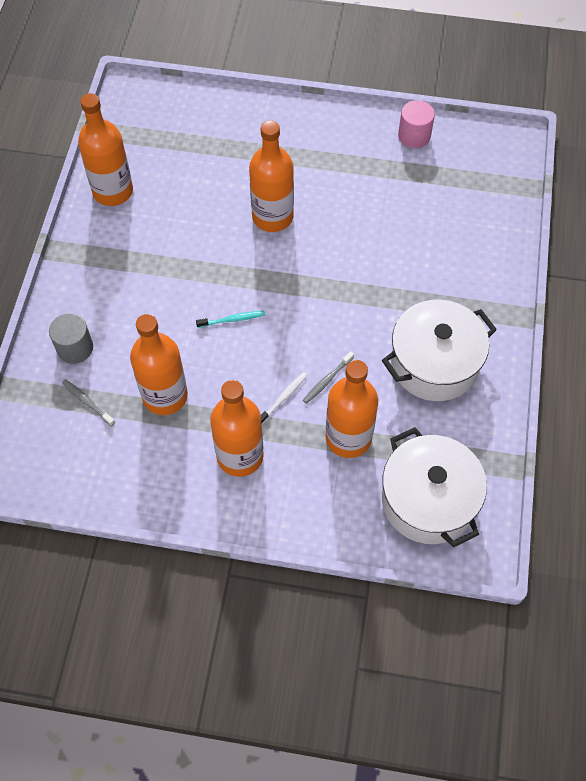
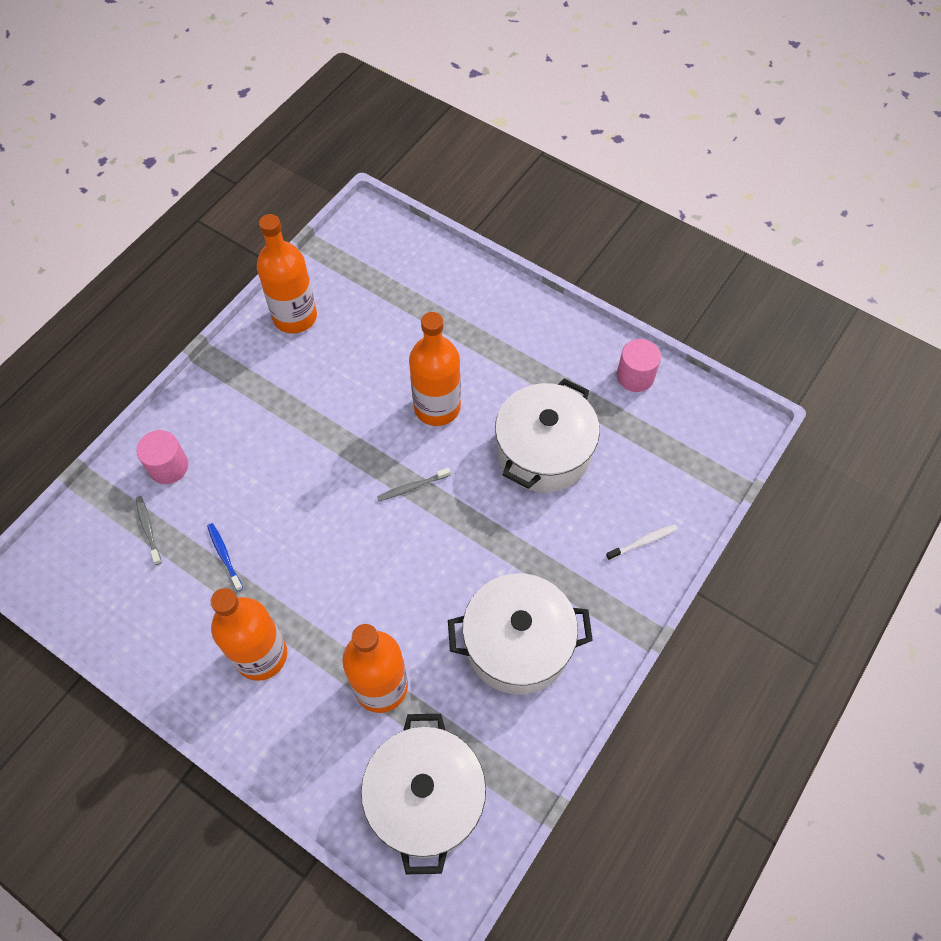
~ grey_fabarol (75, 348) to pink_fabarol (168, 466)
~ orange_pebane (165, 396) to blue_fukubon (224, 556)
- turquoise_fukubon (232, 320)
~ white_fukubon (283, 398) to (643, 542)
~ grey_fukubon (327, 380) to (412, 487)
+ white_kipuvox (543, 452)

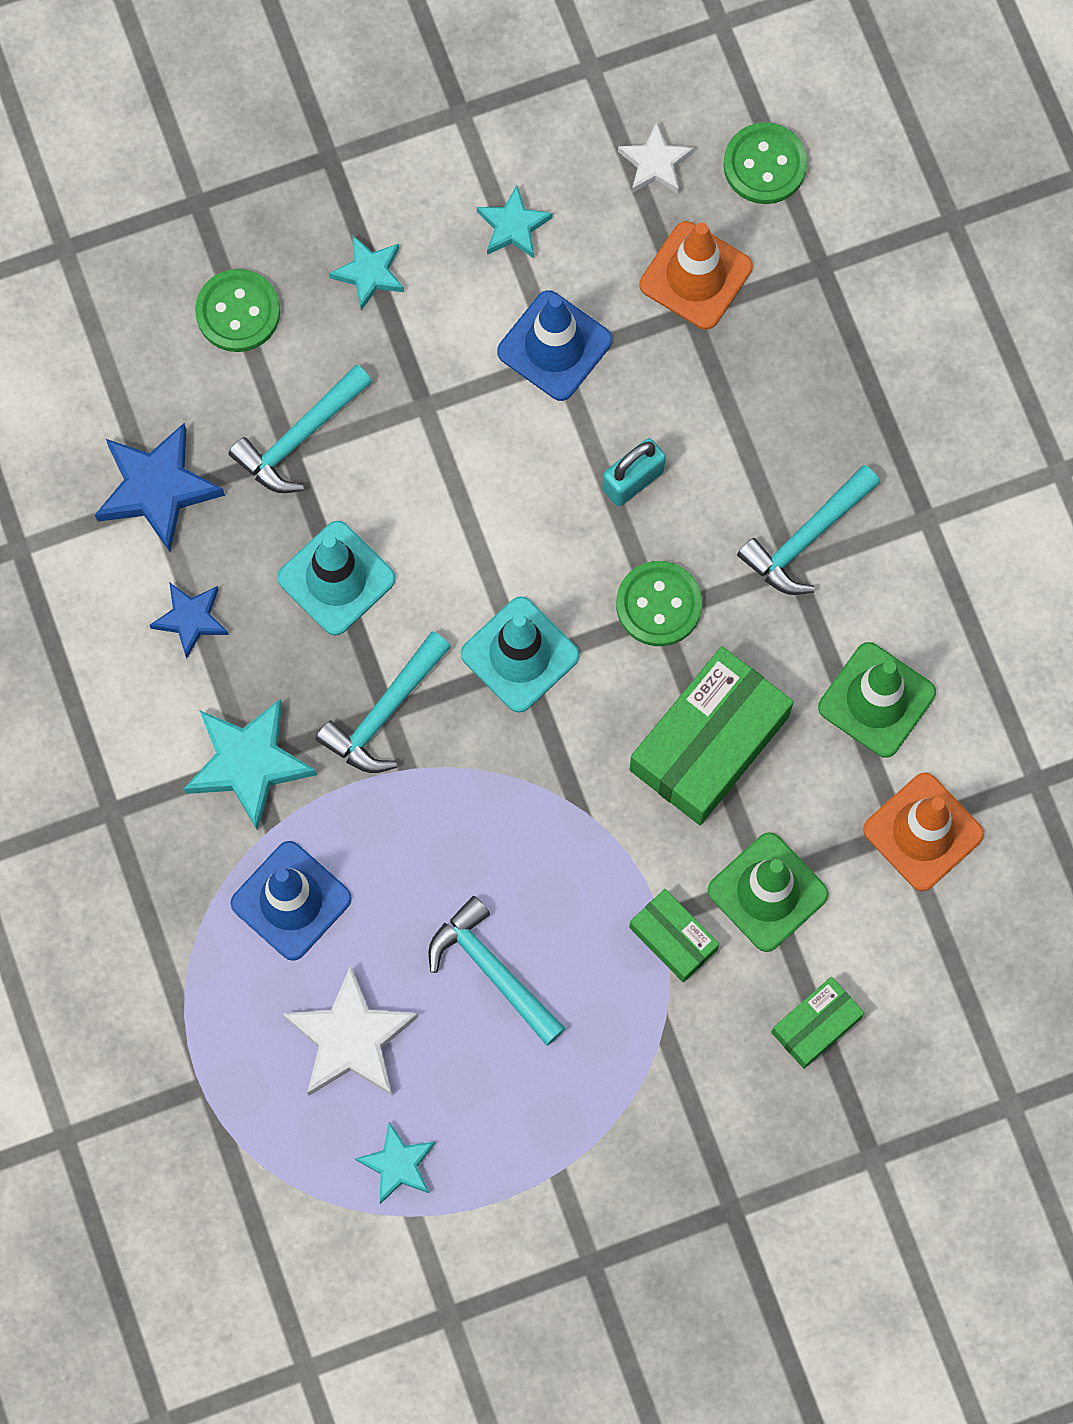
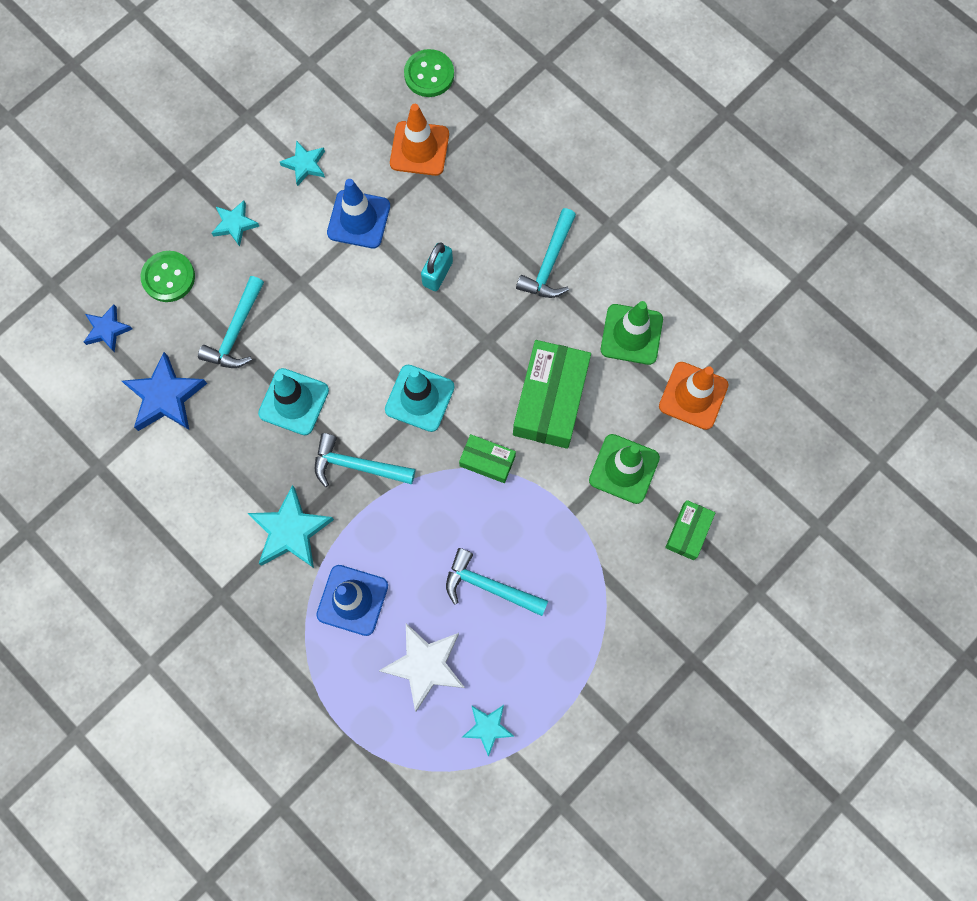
~ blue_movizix (191, 619) to (107, 330)
~ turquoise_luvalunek (384, 712) = (357, 466) 90 degrees clockwise
- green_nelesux (659, 605)
- white_movizix (655, 163)
~ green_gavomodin (673, 938) to (487, 461)

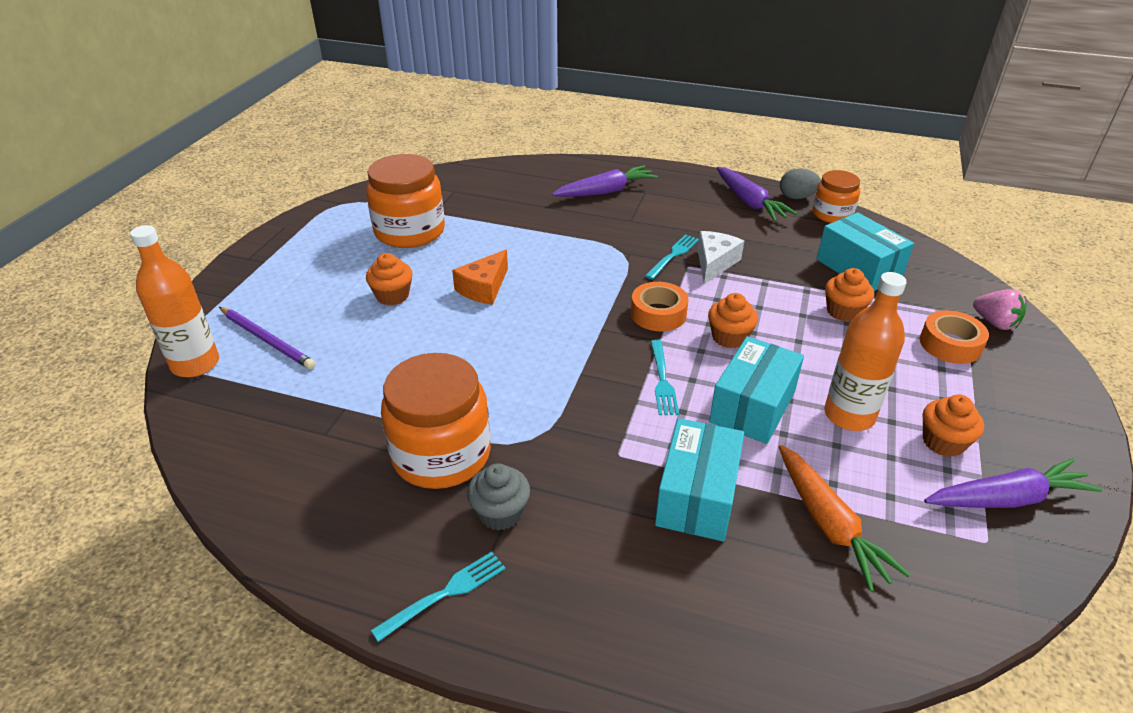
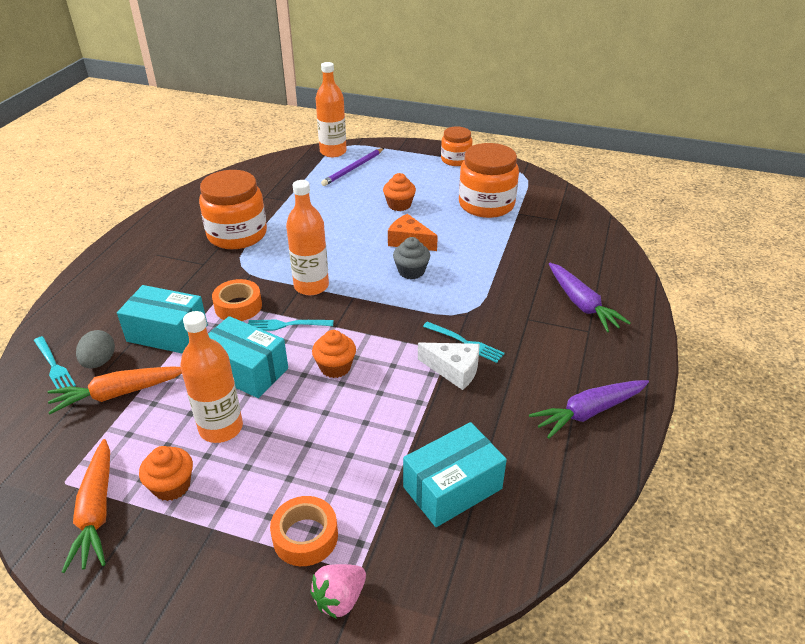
~ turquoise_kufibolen (445, 594) to (54, 366)
~ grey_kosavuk (500, 513) to (411, 271)
~ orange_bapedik (658, 314) to (238, 306)
~ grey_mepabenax (797, 197) to (99, 362)
~ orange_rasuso (832, 214) to (456, 160)
- orange_kosavuk (843, 311)
~ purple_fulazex (1007, 499) to orange_fulazex (96, 511)
+ orange_pebane (311, 286)

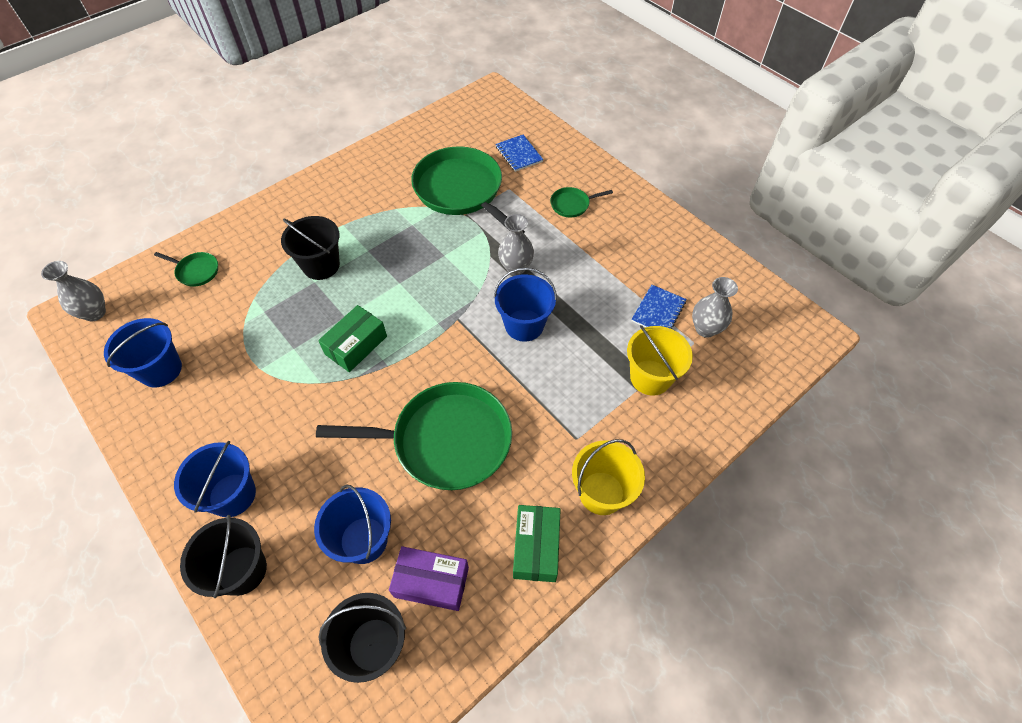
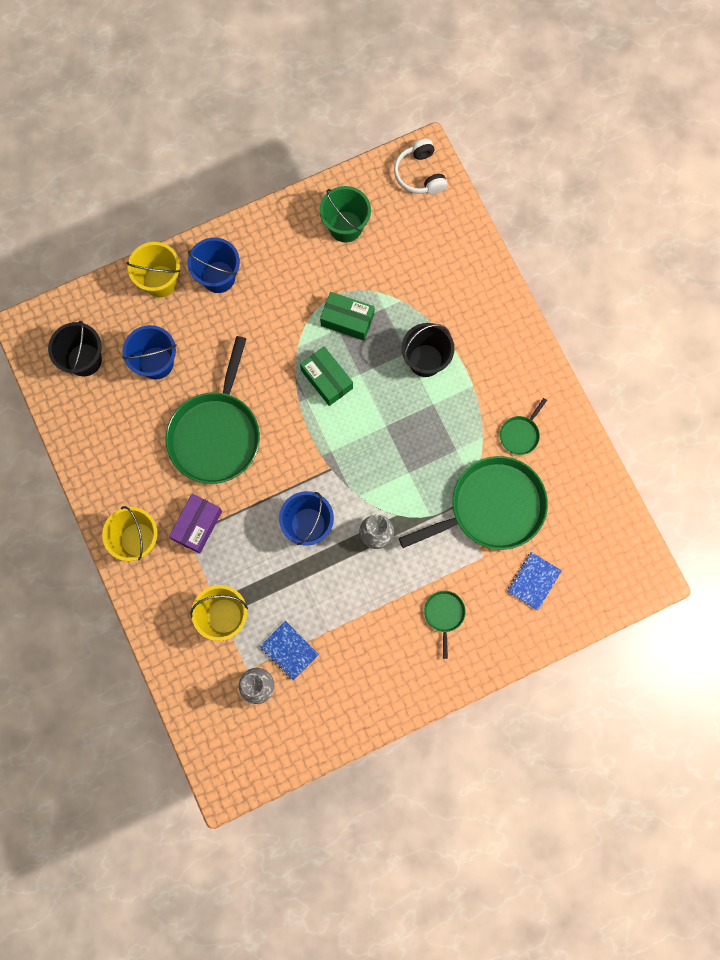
~ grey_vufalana (95, 313) to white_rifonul (420, 174)
~ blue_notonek (160, 369) to green_notonek (345, 226)
~ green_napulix (196, 271) to (520, 434)
~ black_notonek (242, 570) to yellow_notonek (160, 281)
~ purple_gavomodin (431, 582) to (197, 525)
~ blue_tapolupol (519, 154) = (533, 581) 45 degrees counterclockwise
~ green_gavomodin (536, 547) to (347, 320)

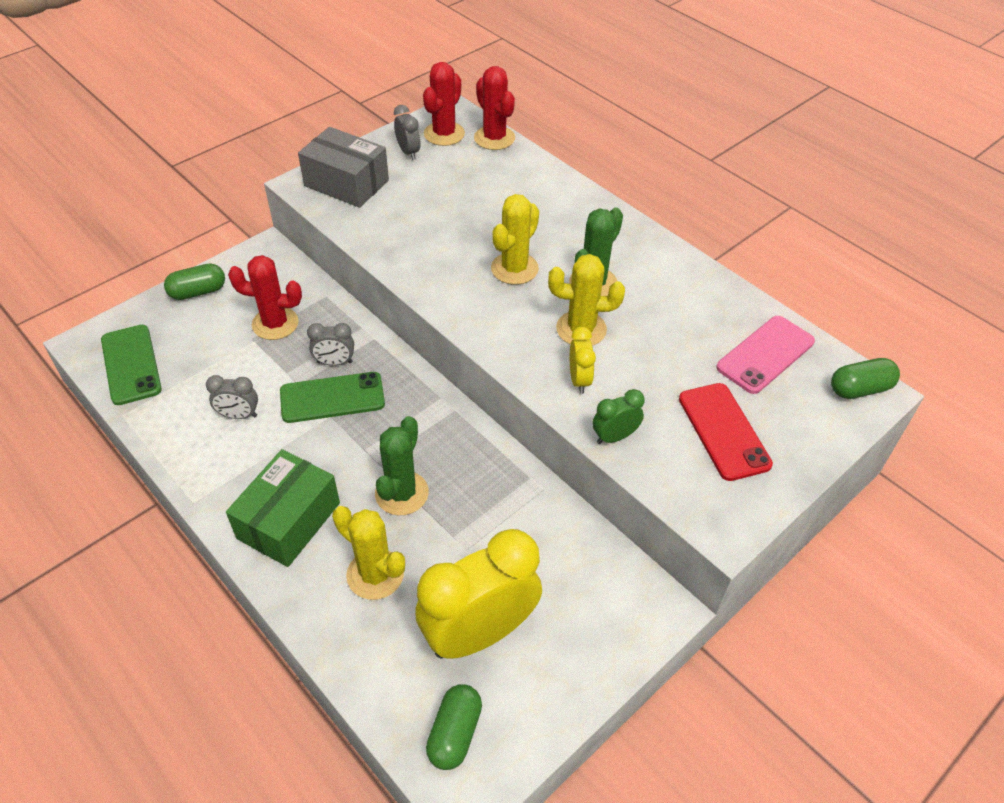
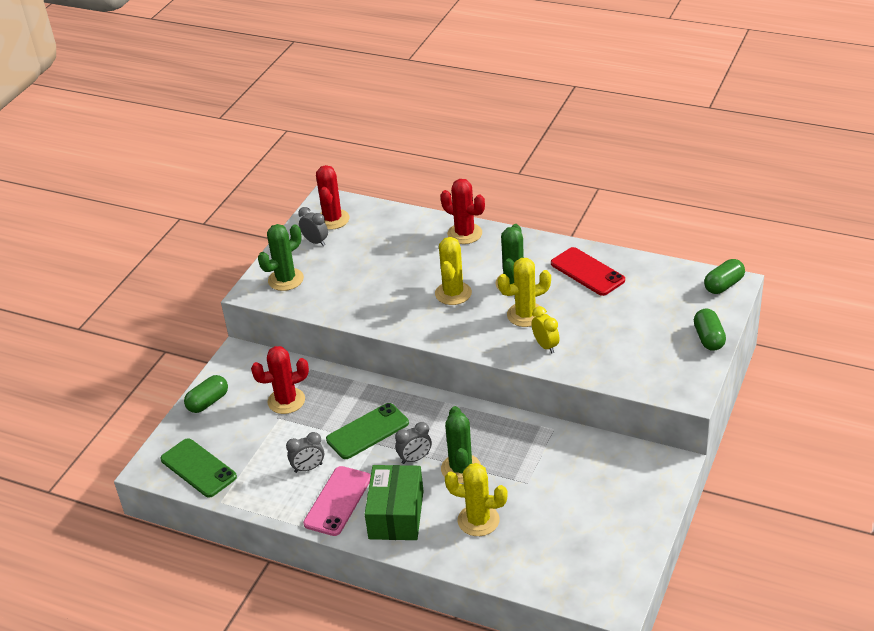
~ grey_gavomodin (346, 183) to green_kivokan (285, 279)
~ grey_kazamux (335, 362) to (415, 458)
- yellow_kazamux (479, 633)
~ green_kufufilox (454, 733) to (708, 338)
~ red_kivokan (494, 138) to (464, 234)
- green_kazamux (614, 437)
~ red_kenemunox (723, 431) to (587, 272)
~ pink_kenemunox (765, 354) to (338, 501)

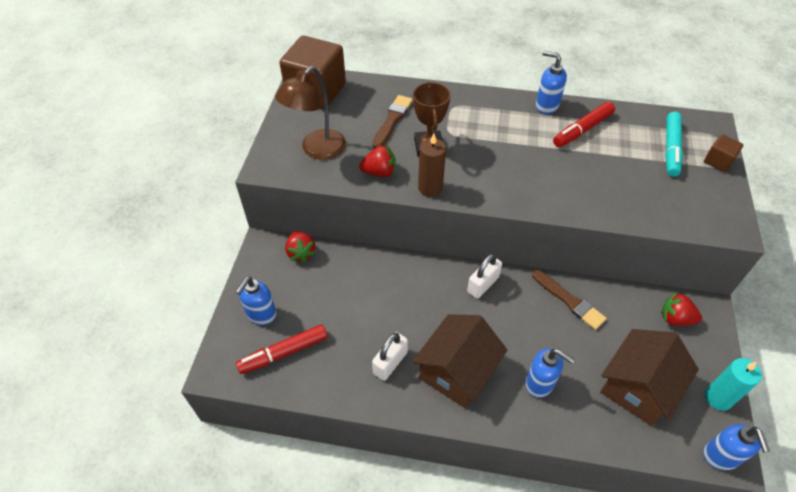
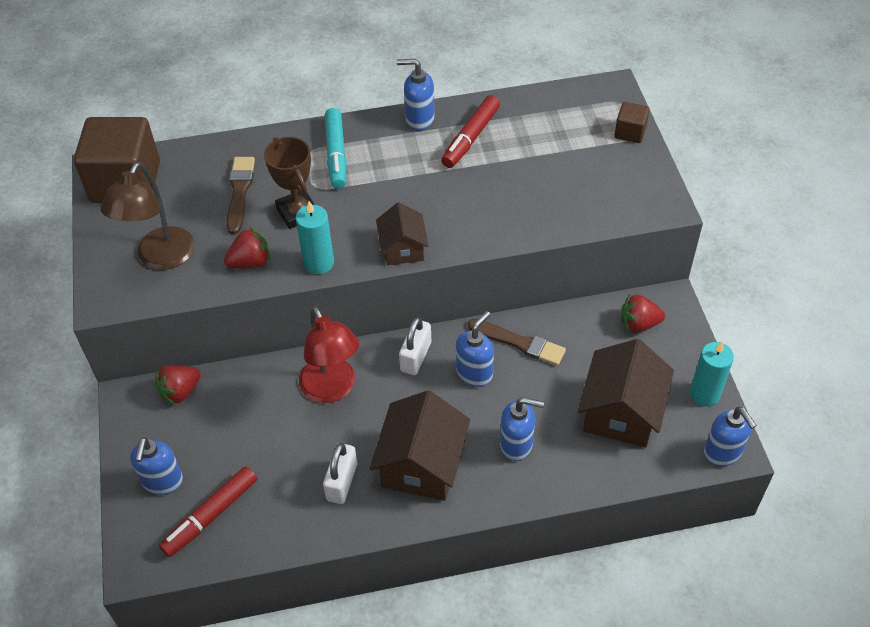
~ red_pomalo (301, 253) = (180, 392) 90 degrees clockwise
~ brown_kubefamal (430, 188) to turquoise_kubefamal (319, 263)
~ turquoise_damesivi (671, 149) to (336, 154)
+ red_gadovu (332, 389)
+ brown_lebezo (403, 248)
+ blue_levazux (474, 373)

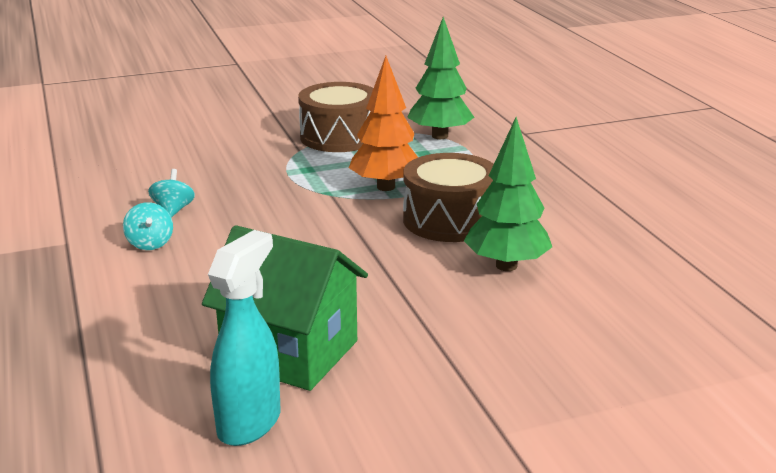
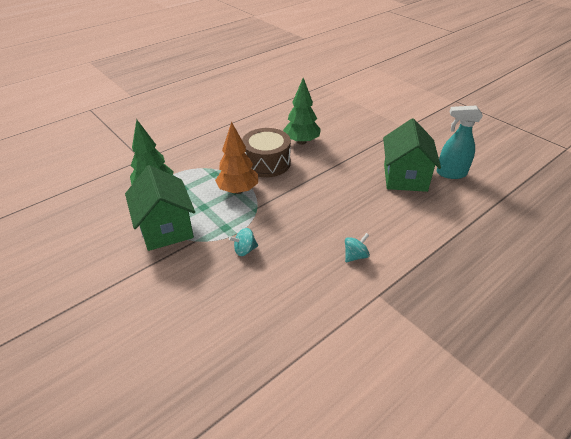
~ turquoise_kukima (173, 210) to (245, 250)
~ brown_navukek (339, 137) to green_lebezo (166, 229)

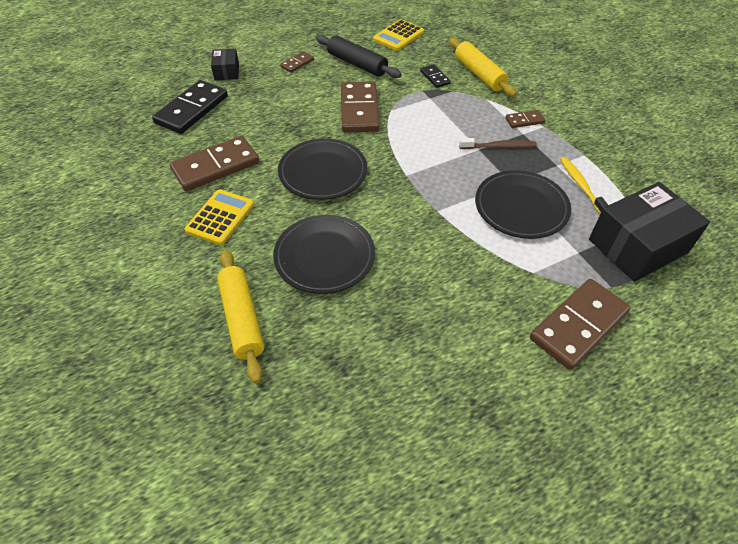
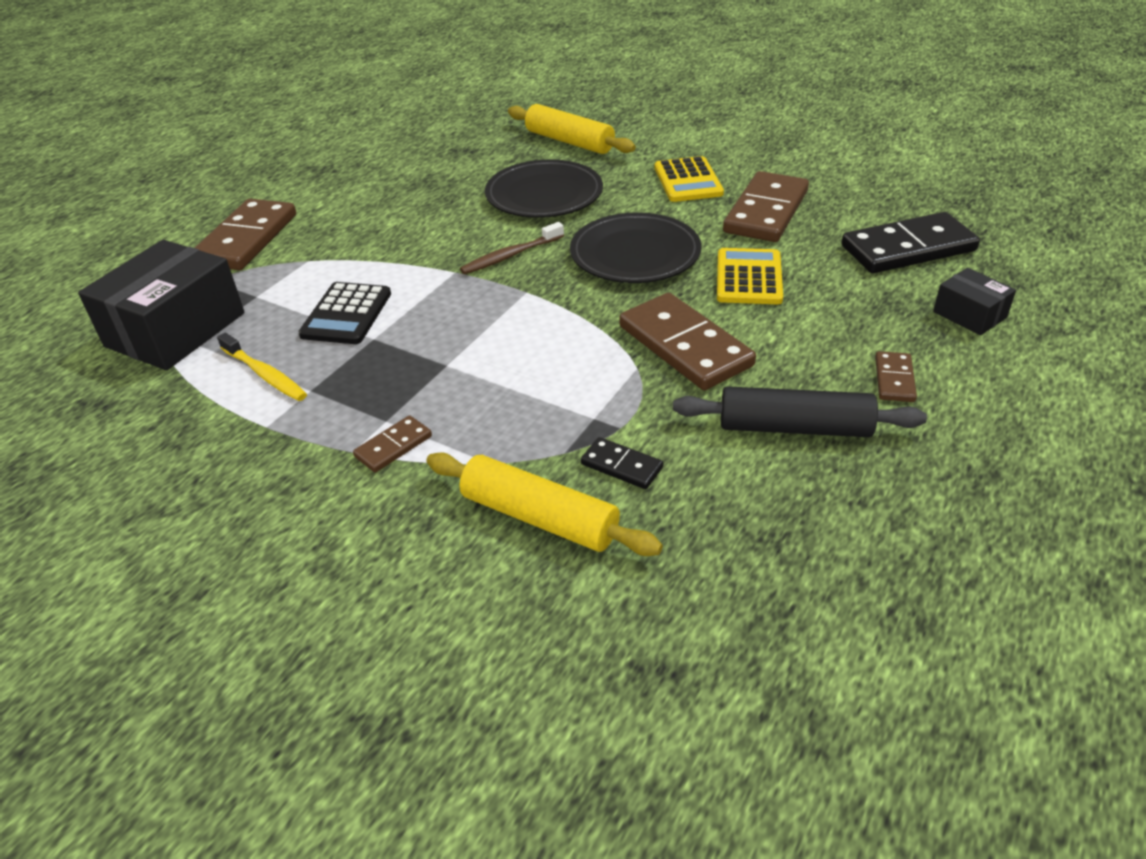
~ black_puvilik (192, 110) = (908, 248) 75 degrees clockwise
~ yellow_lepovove (398, 36) to (749, 277)
~ brown_fukubon (499, 147) to (510, 255)
~ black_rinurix (521, 207) to black_lepovove (346, 314)

